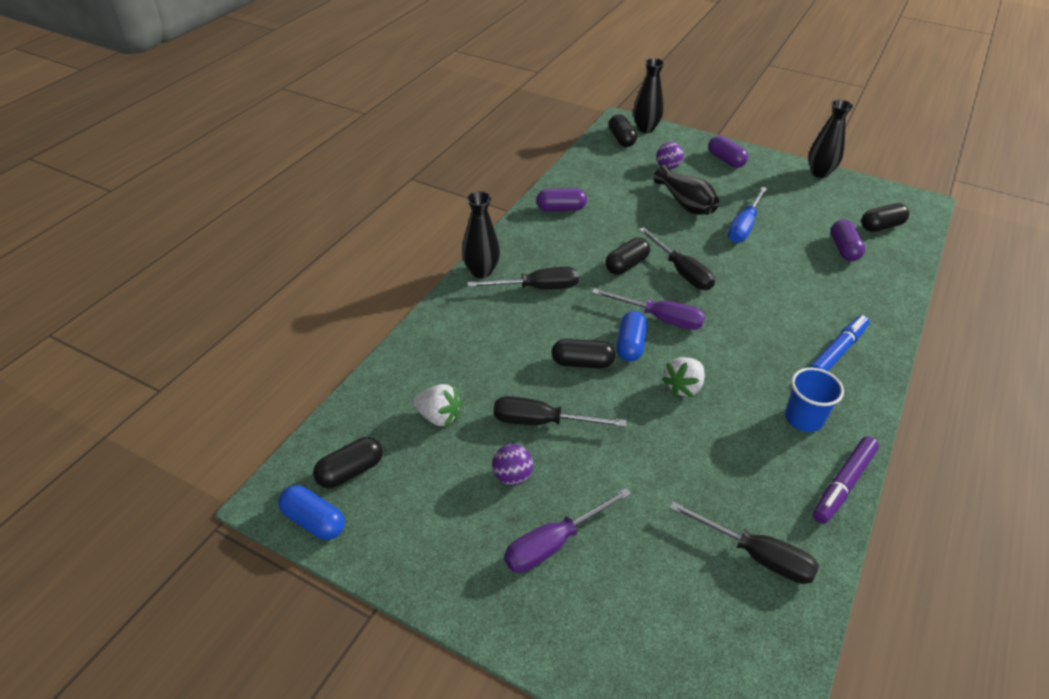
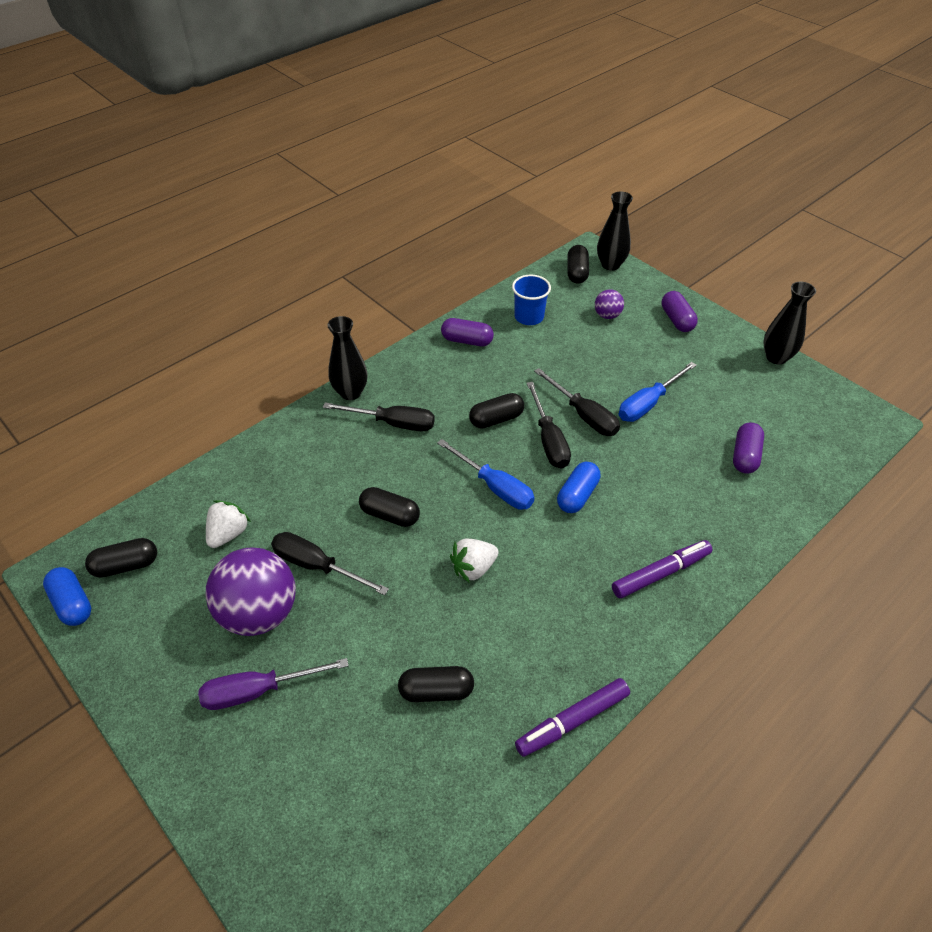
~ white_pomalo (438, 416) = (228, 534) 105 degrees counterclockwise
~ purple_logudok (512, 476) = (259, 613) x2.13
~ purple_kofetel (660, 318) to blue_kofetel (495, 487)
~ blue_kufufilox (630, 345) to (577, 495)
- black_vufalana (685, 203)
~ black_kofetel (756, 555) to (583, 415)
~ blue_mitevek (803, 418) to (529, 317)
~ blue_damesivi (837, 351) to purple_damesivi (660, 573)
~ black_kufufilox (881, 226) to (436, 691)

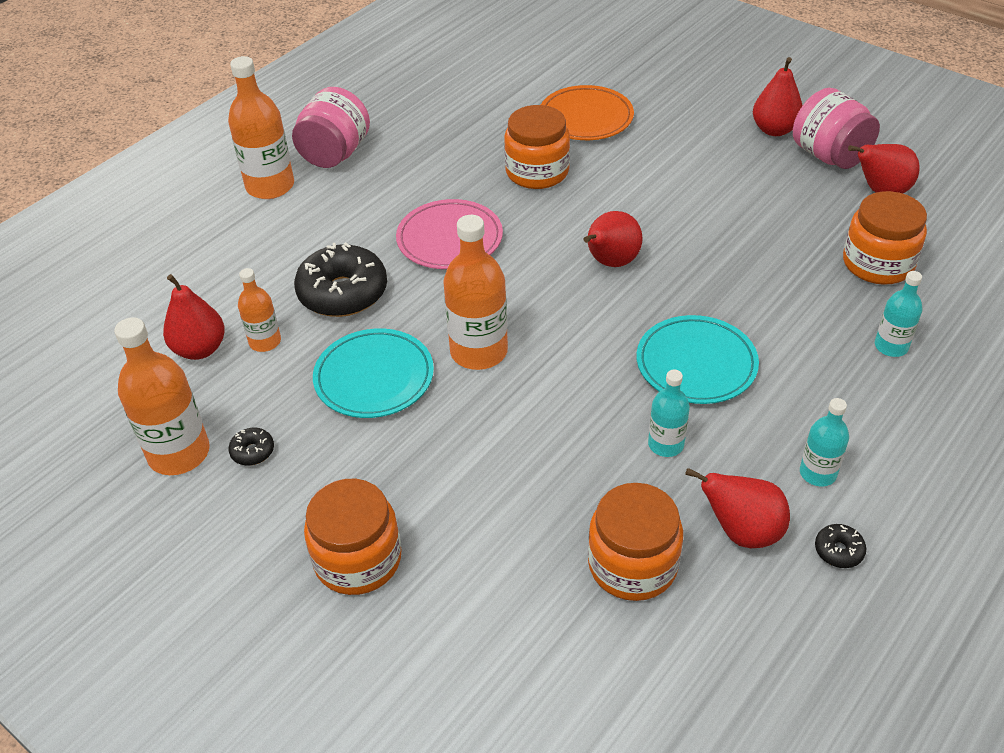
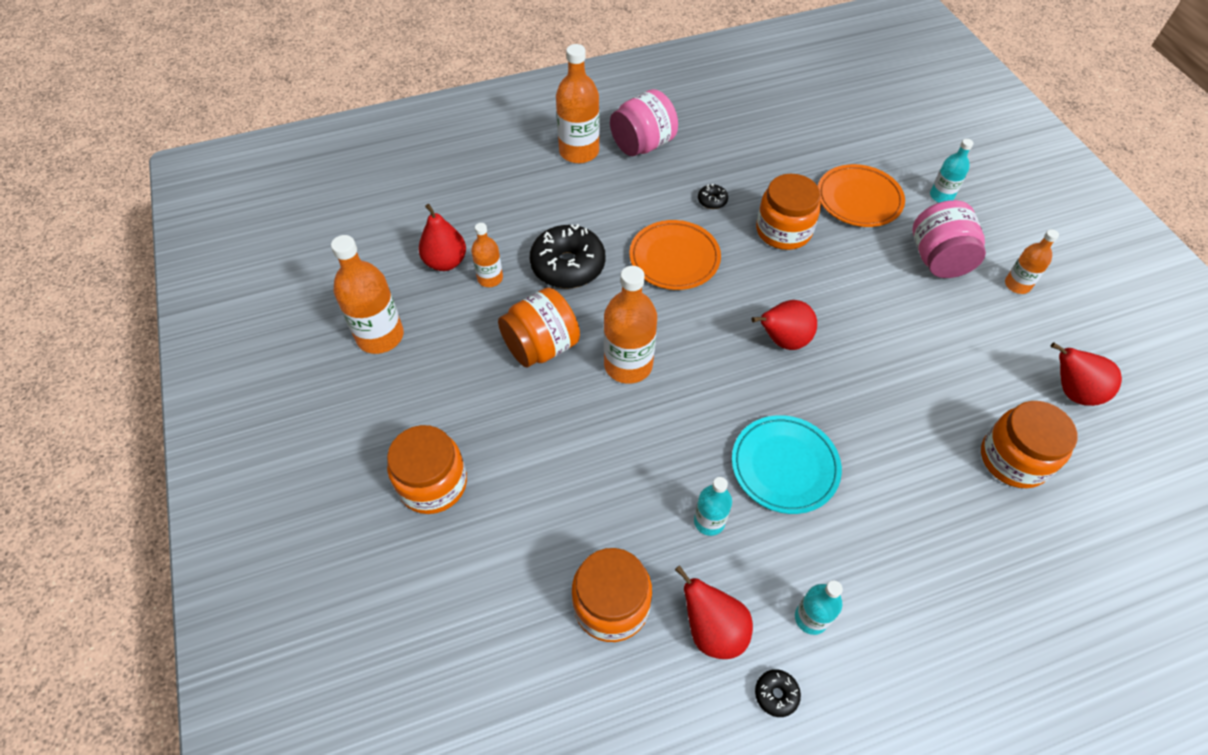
~ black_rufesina (252, 451) to (712, 201)
~ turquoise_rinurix (374, 378) to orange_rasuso (541, 346)
~ pink_rinurix (449, 239) to orange_rinurix (674, 258)
~ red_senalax (774, 130) to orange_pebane (1017, 285)
~ pink_rasuso (829, 156) to (938, 259)
~ turquoise_pebane (891, 346) to (941, 196)

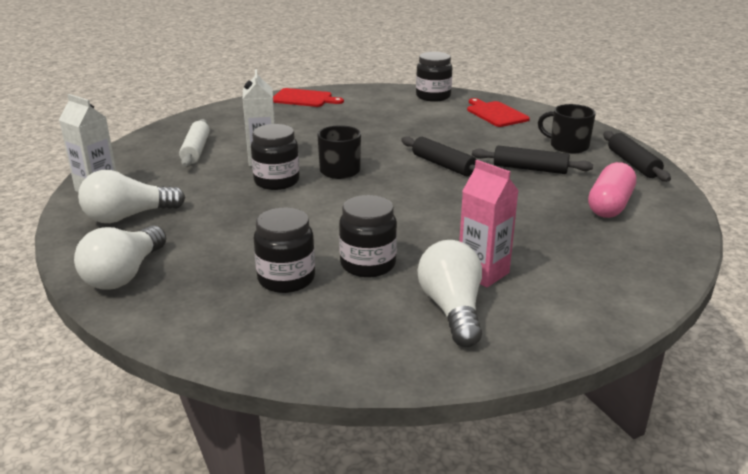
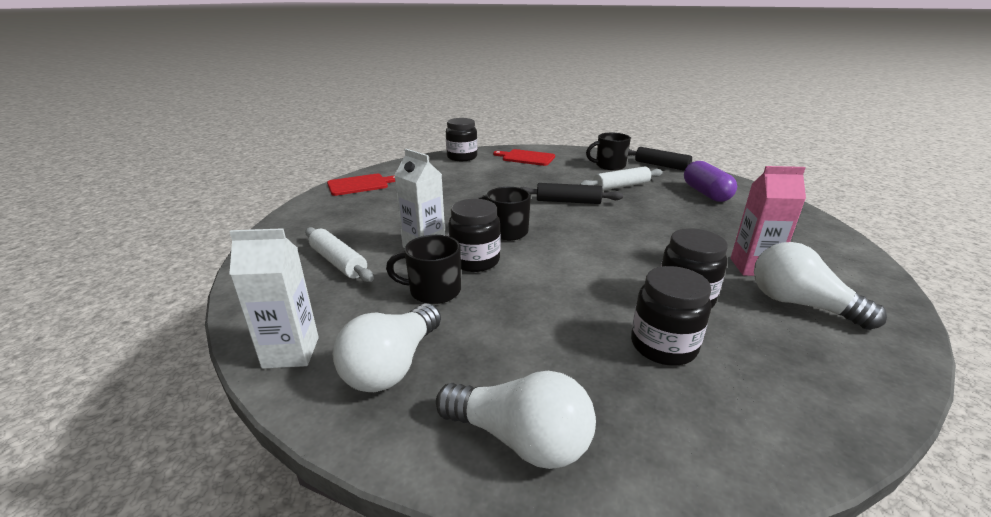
~ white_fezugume (125, 274) = (520, 439) 45 degrees counterclockwise
~ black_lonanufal (530, 169) to white_lonanufal (621, 186)
~ pink_kufufilox (610, 205) to purple_kufufilox (706, 193)
+ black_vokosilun (433, 291)

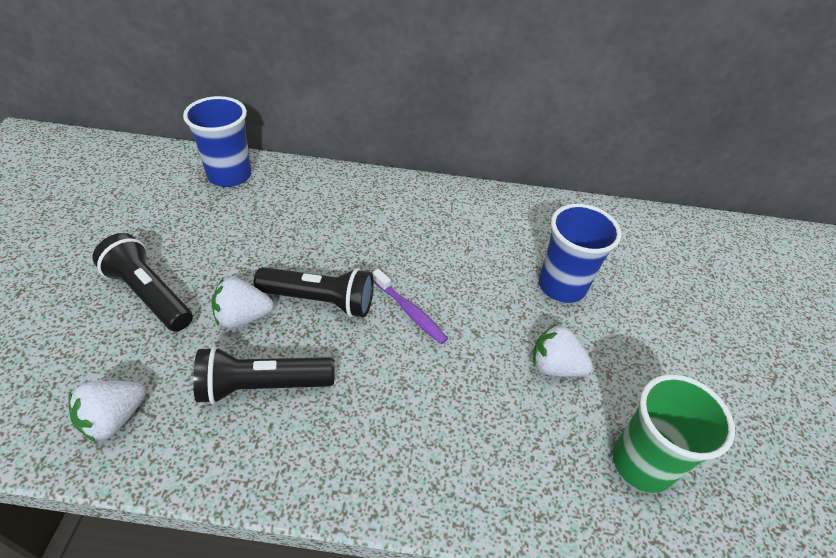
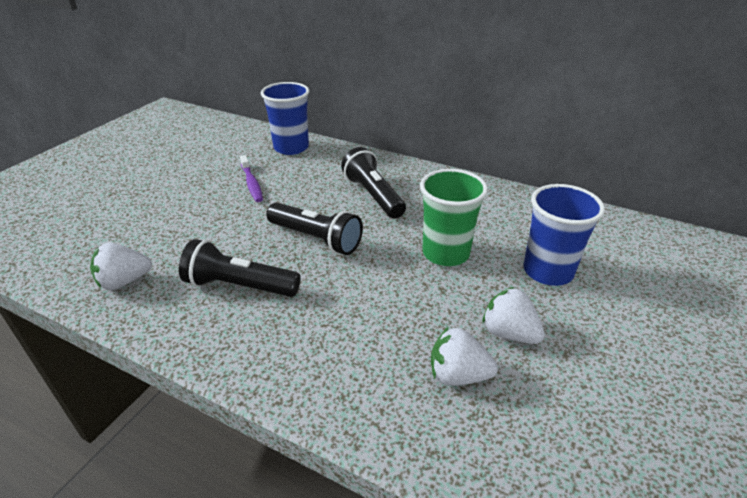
~ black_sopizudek (150, 294) to (373, 195)
~ white_pomalo (243, 317) to (458, 375)
~ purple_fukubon (410, 312) to (252, 184)
~ green_mitevek (642, 463) to (445, 253)

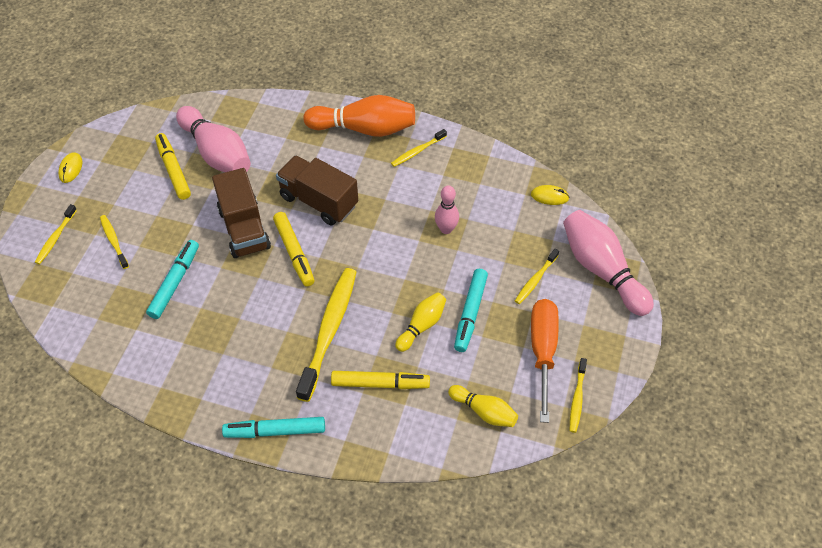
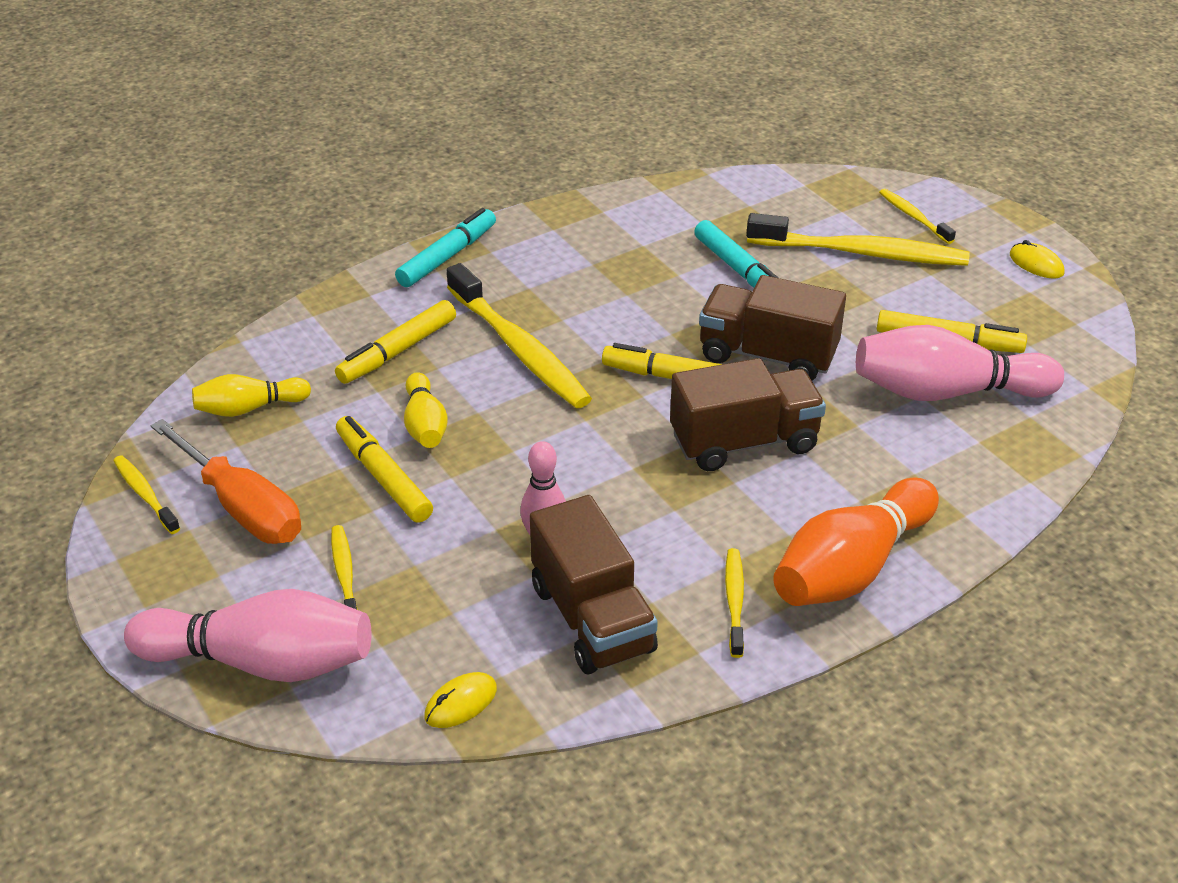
~ yellow_fukubon (114, 241) = (861, 253) x2.02
~ turquoise_damesivi (470, 313) to yellow_damesivi (383, 477)
+ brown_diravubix (592, 619)

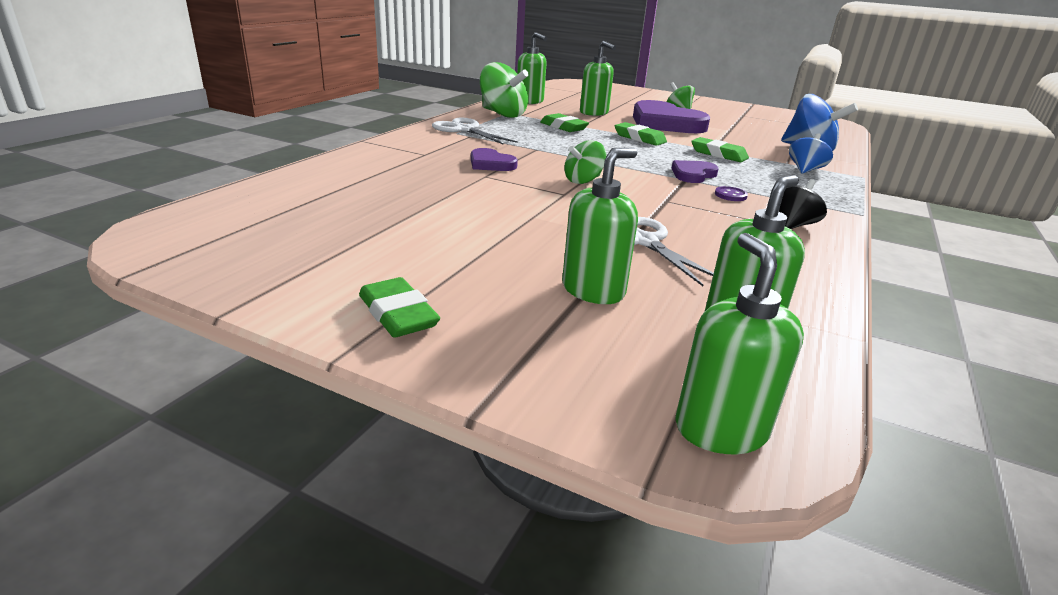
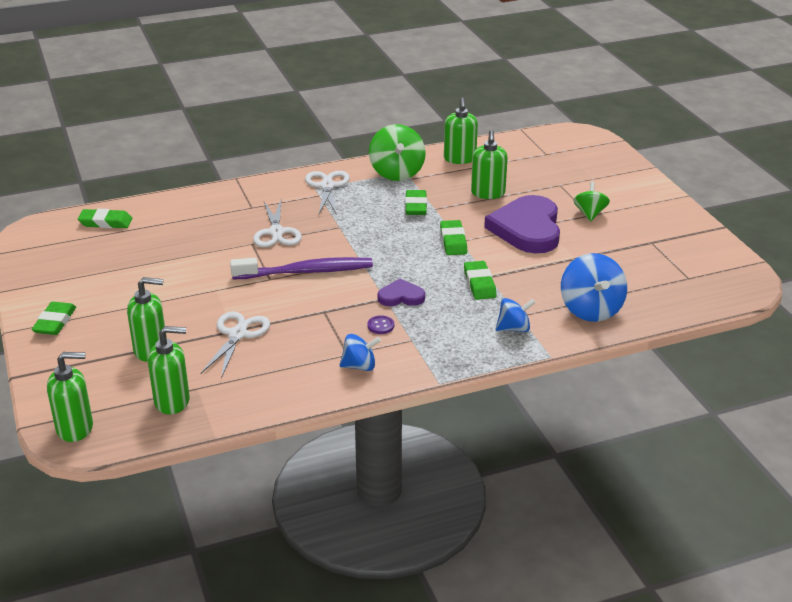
~ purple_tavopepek (491, 164) to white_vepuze (276, 232)
~ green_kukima (583, 180) to purple_fukubon (306, 272)
~ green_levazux (720, 429) = (75, 428) 45 degrees clockwise
~ black_kukima (792, 225) to blue_kukima (359, 366)
+ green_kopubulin (105, 222)

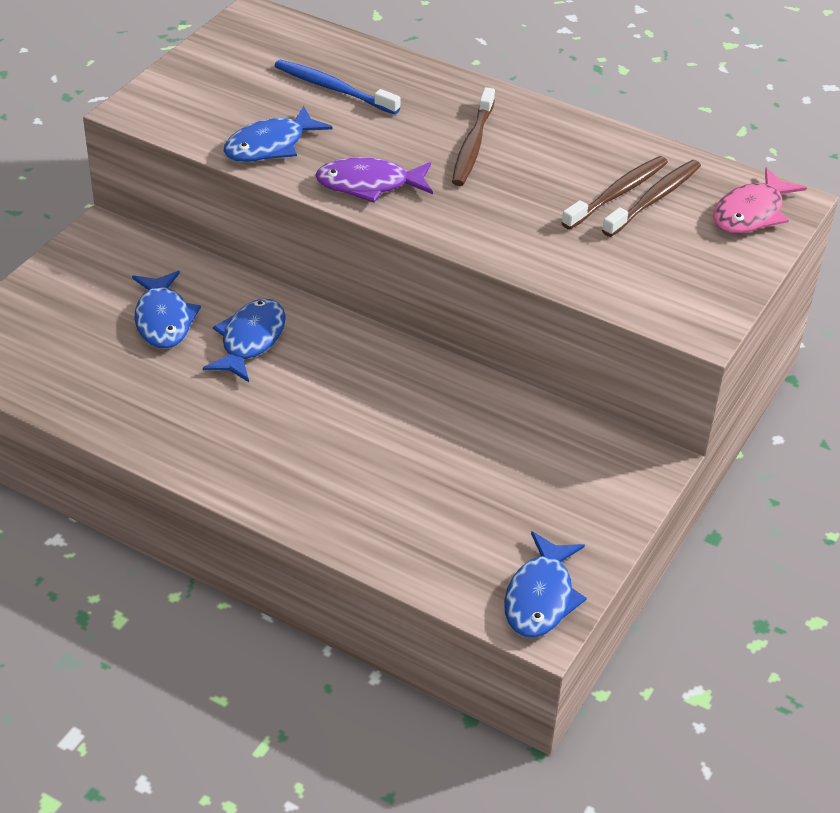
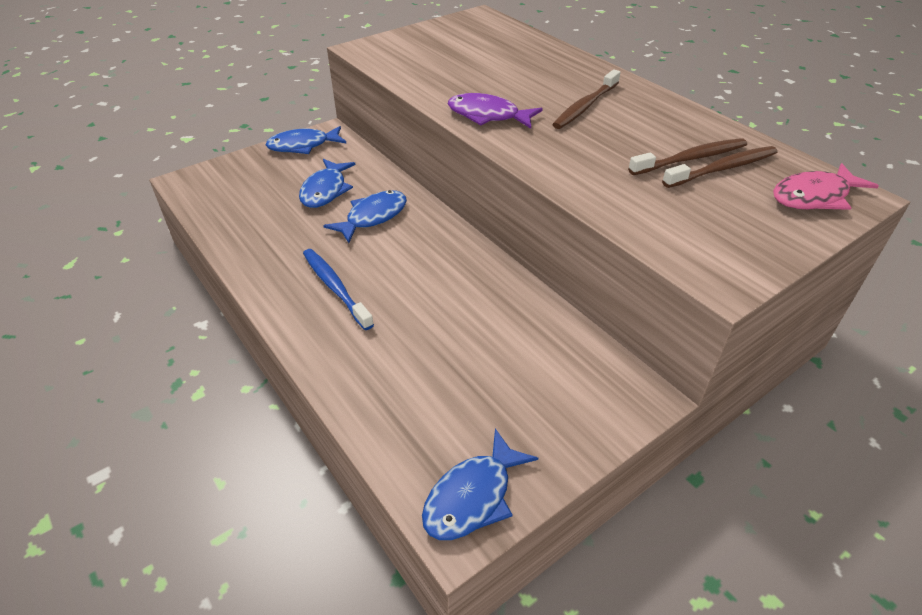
~ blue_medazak (270, 145) to (303, 146)
~ blue_fukubon (334, 89) to (335, 288)

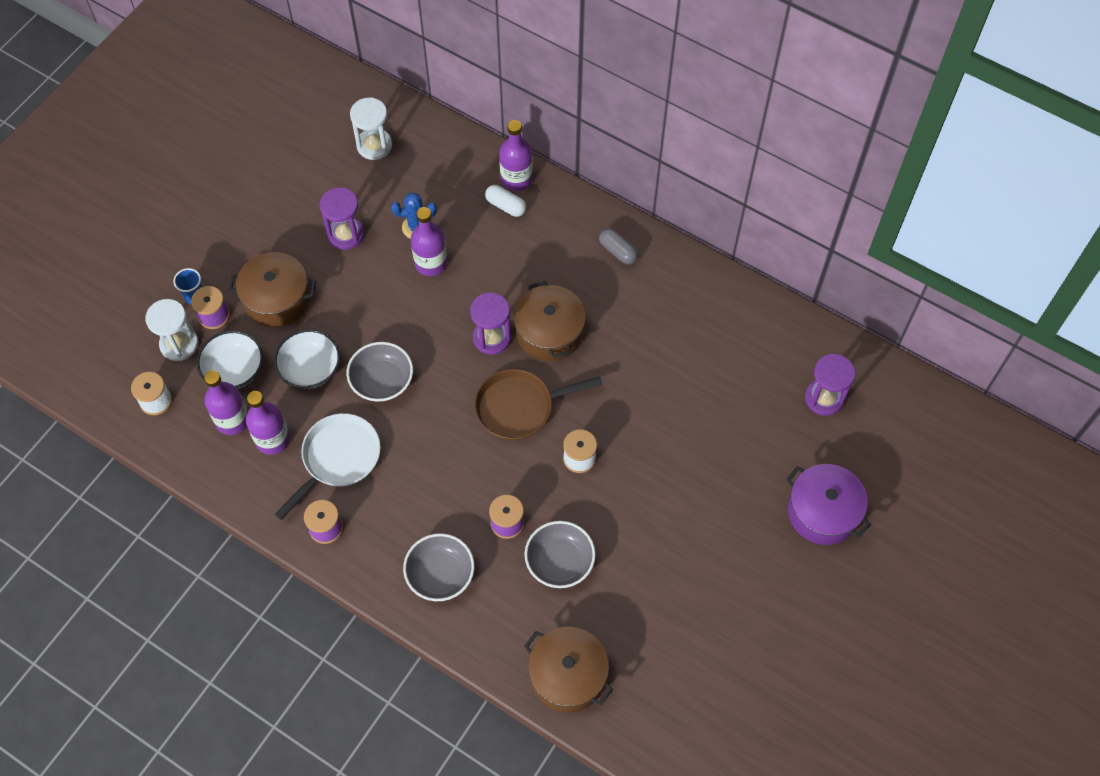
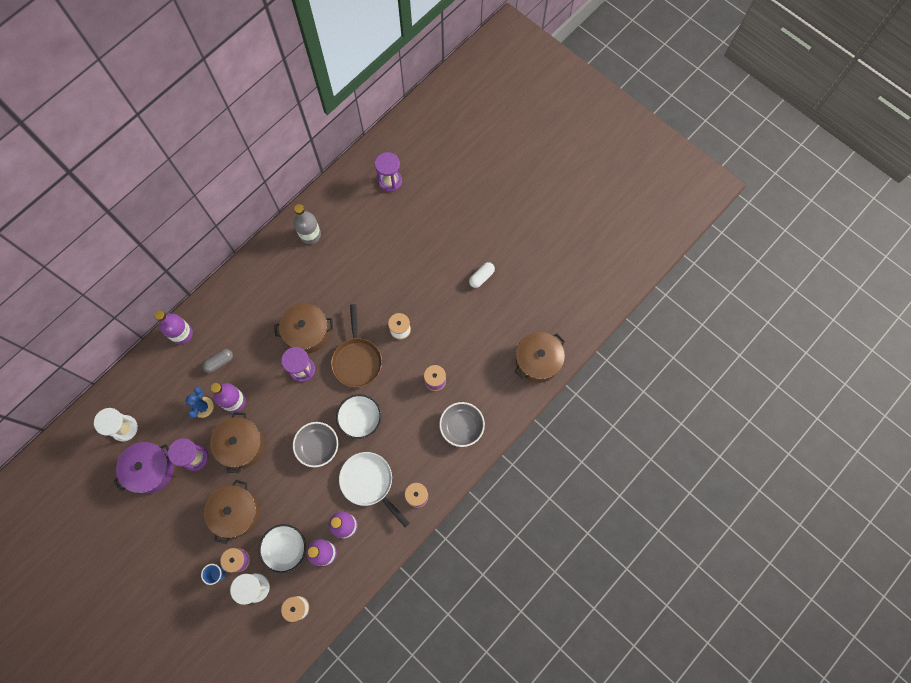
~ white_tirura (310, 368) to (360, 419)
~ white_kufufilox (505, 206) to (481, 277)
- grey_tirura (559, 561)
~ grey_kufufilox (618, 251) to (219, 362)
~ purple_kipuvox (823, 512) to (150, 469)
+ brown_kipuvox (241, 445)
+ grey_pebane (310, 235)

